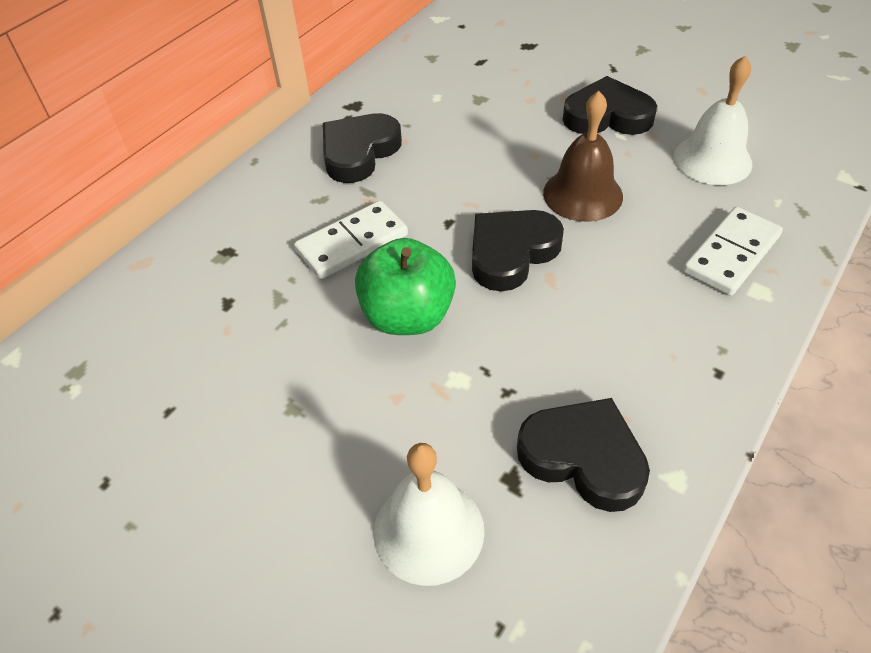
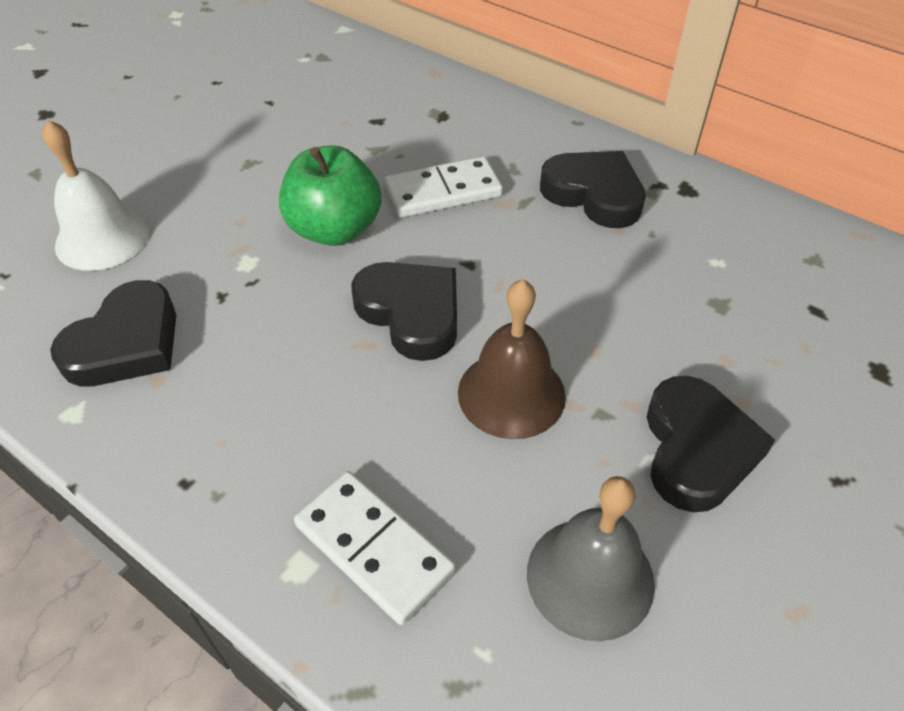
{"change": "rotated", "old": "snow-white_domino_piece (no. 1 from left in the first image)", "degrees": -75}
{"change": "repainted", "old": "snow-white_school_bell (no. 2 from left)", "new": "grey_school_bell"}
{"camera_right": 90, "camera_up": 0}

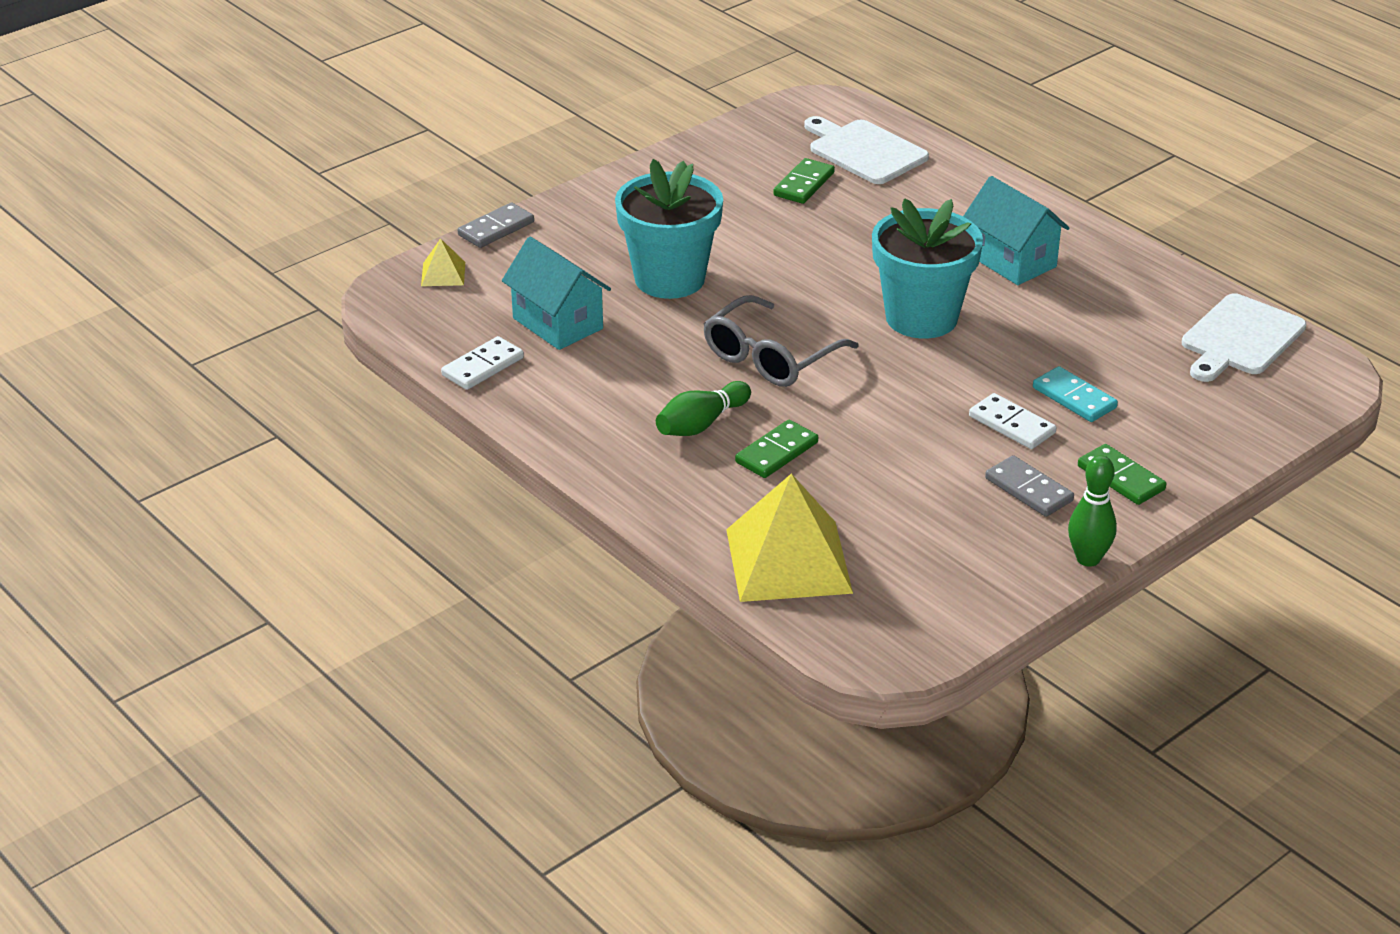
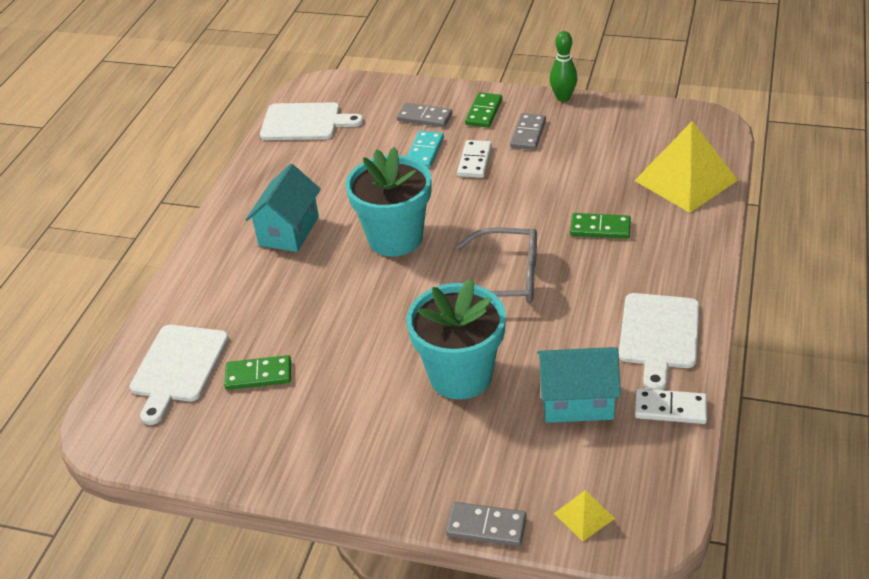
{"change": "new", "new": "grey_domino_piece (no. 1 from left)"}
{"change": "rotated", "old": "turquoise_toy_house (no. 1 from left in the first image)", "degrees": 75}
{"change": "new", "new": "snow-white_chopping_board (no. 3 from left)"}
{"change": "gone", "old": "green_bowling_pin (no. 1 from left)"}
{"camera_right": -120, "camera_up": 5}

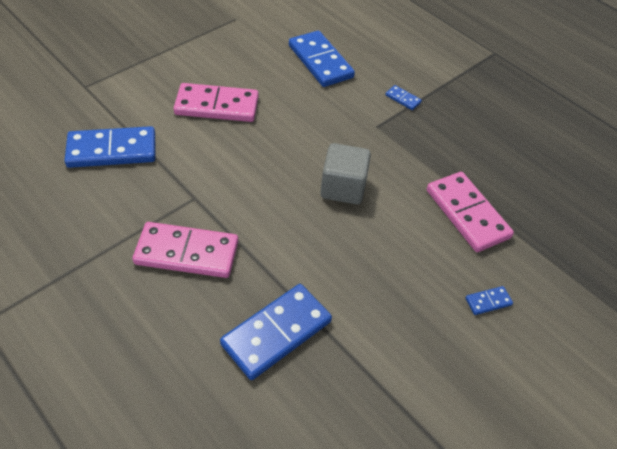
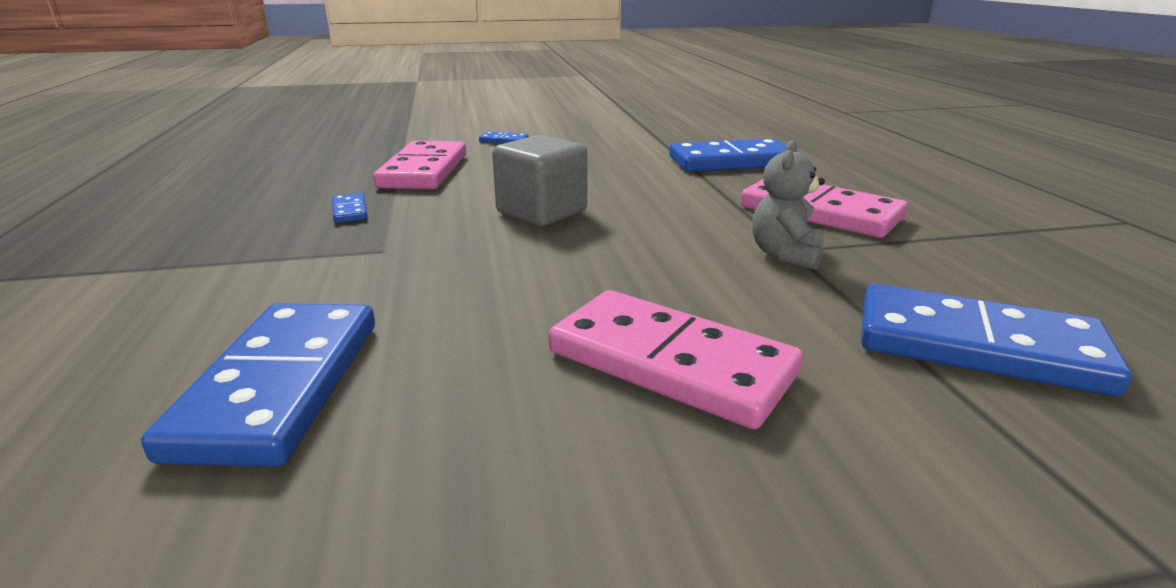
{"change": "shifted", "old": "blue_domino_piece (no. 4 from left in the first image)", "new": "blue_domino_piece (no. 2 from left)"}
{"change": "new", "new": "grey_teddy_bear"}
{"camera_right": -145, "camera_up": -25}

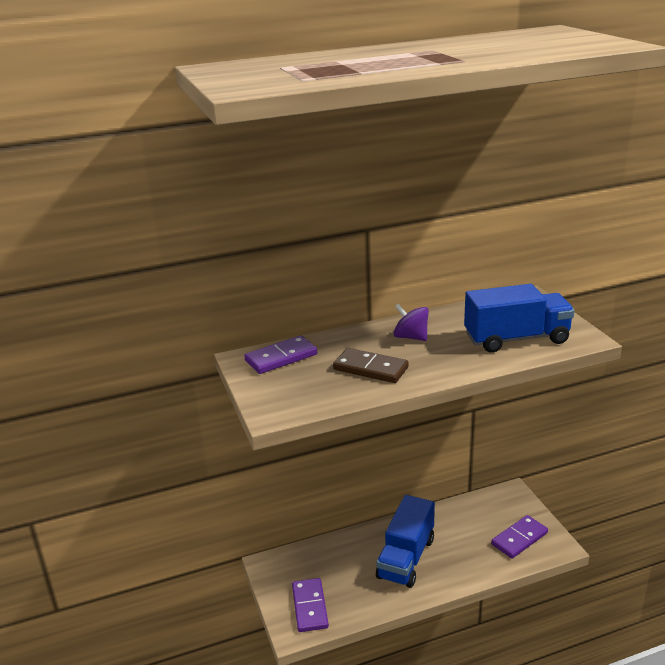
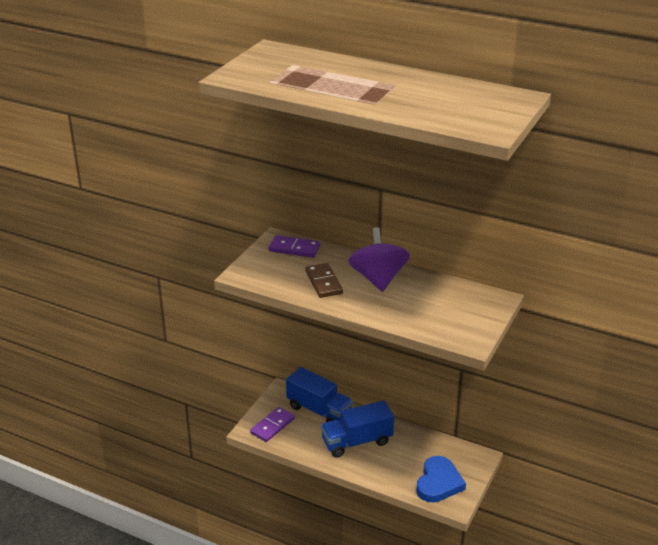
{"change": "shifted", "old": "blue_lorry (no. 2 from left in the first image)", "new": "blue_lorry (no. 1 from left)"}
{"change": "scaled", "old": "royal_purple_toy_top", "factor": 1.82}
{"change": "swapped", "old": "royal_purple_domino_piece (no. 3 from left)", "new": "blue_love_heart"}
{"camera_right": 45, "camera_up": 5}

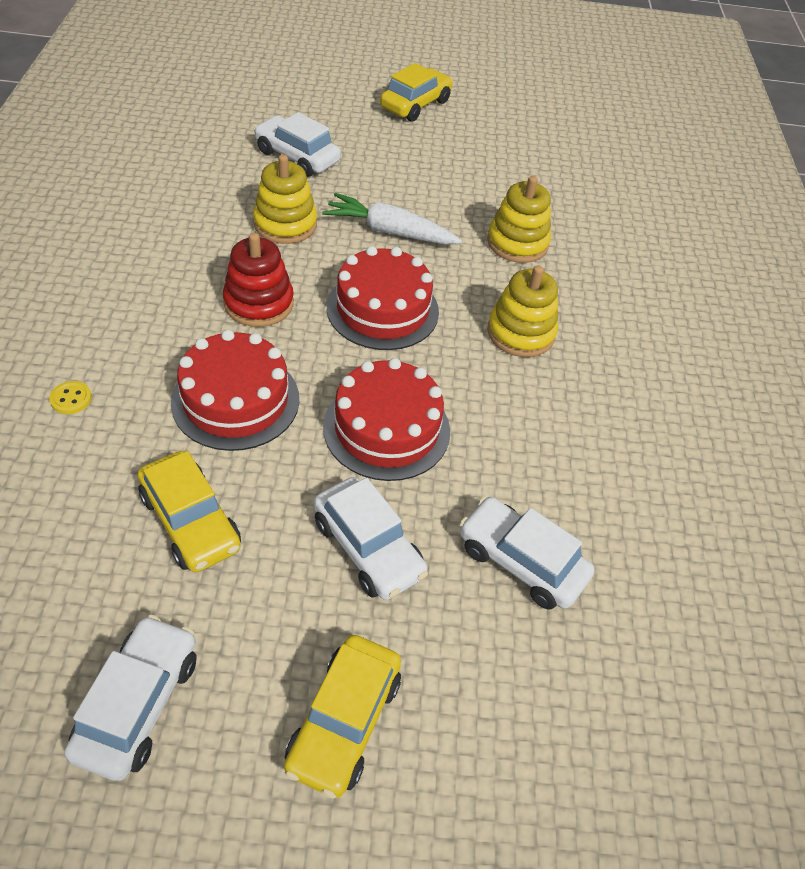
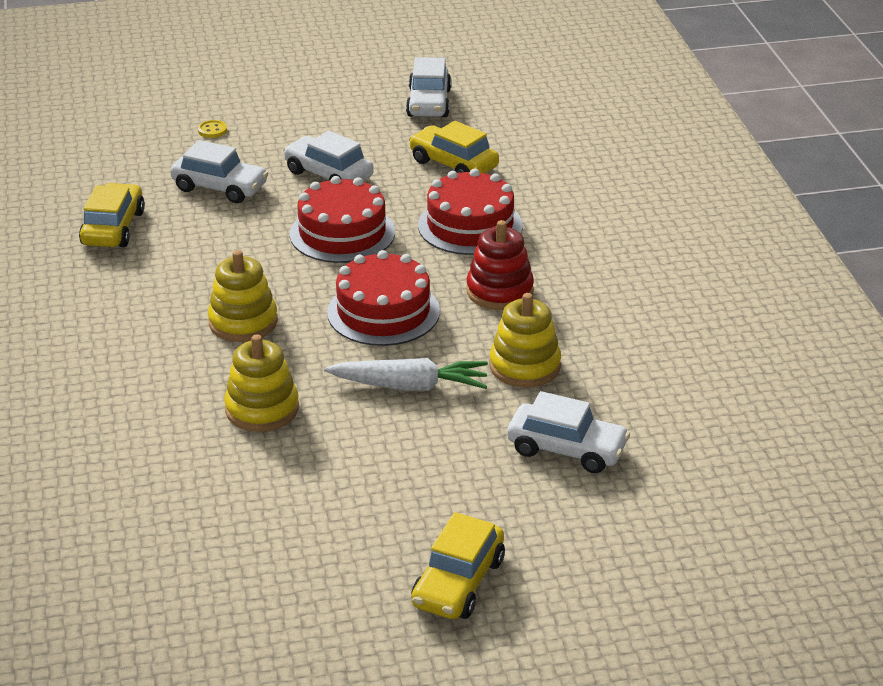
{"change": "shifted", "old": "yellow_automobile (no. 2 from left in the first image)", "new": "yellow_automobile (no. 1 from left)"}
{"change": "shifted", "old": "yellow_shirt_button"}
{"camera_right": 170, "camera_up": -15}

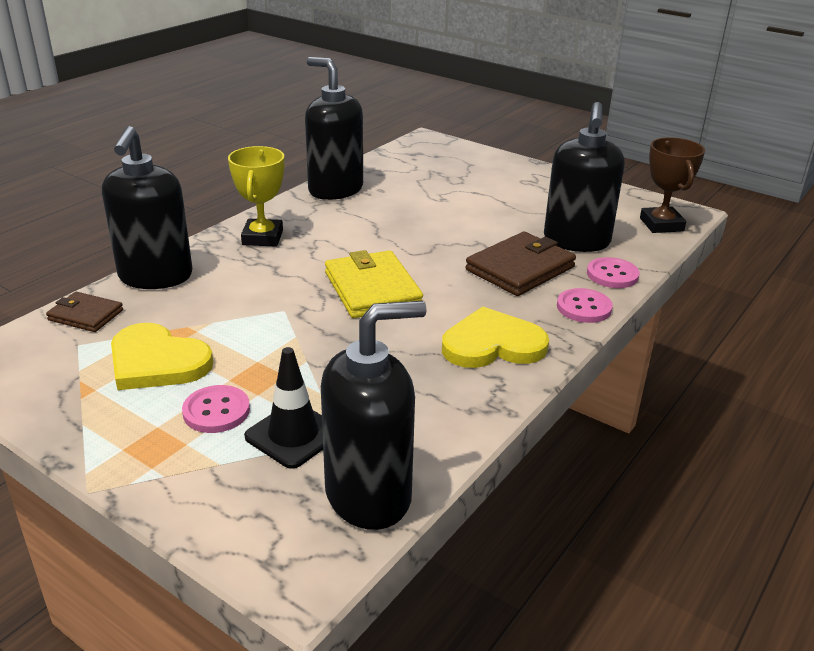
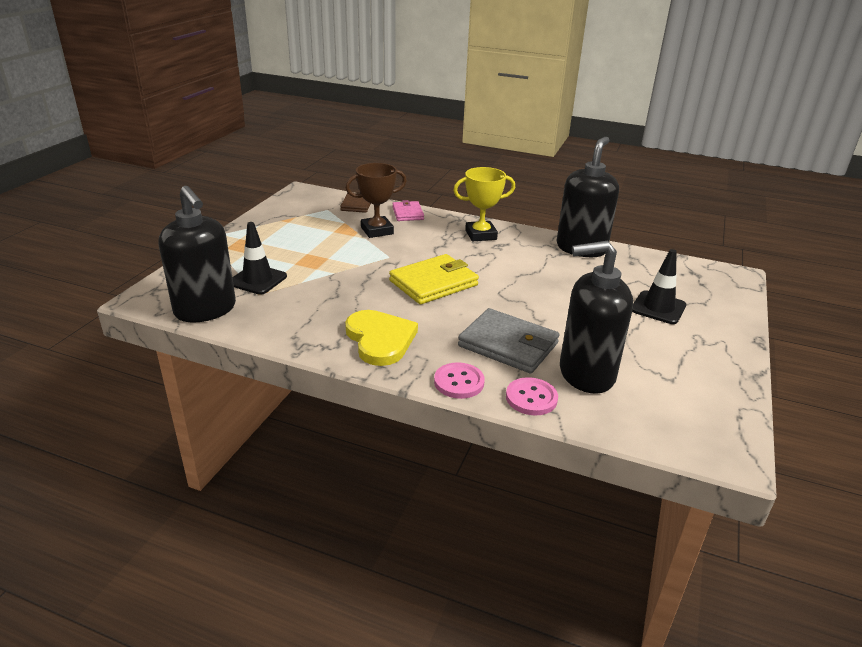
{"change": "shifted", "old": "dark_brown_trophy"}
{"change": "swapped", "old": "black_pump_bottle (no. 1 from left)", "new": "rose-pink_wallet"}
{"change": "repainted", "old": "dark_brown_wallet (no. 2 from left)", "new": "grey_wallet"}
{"change": "new", "new": "black_traffic_cone (no. 2 from left)"}
{"change": "gone", "old": "yellow_love_heart (no. 1 from left)"}
{"change": "gone", "old": "rose-pink_shirt_button (no. 1 from left)"}
{"camera_right": 75, "camera_up": 0}

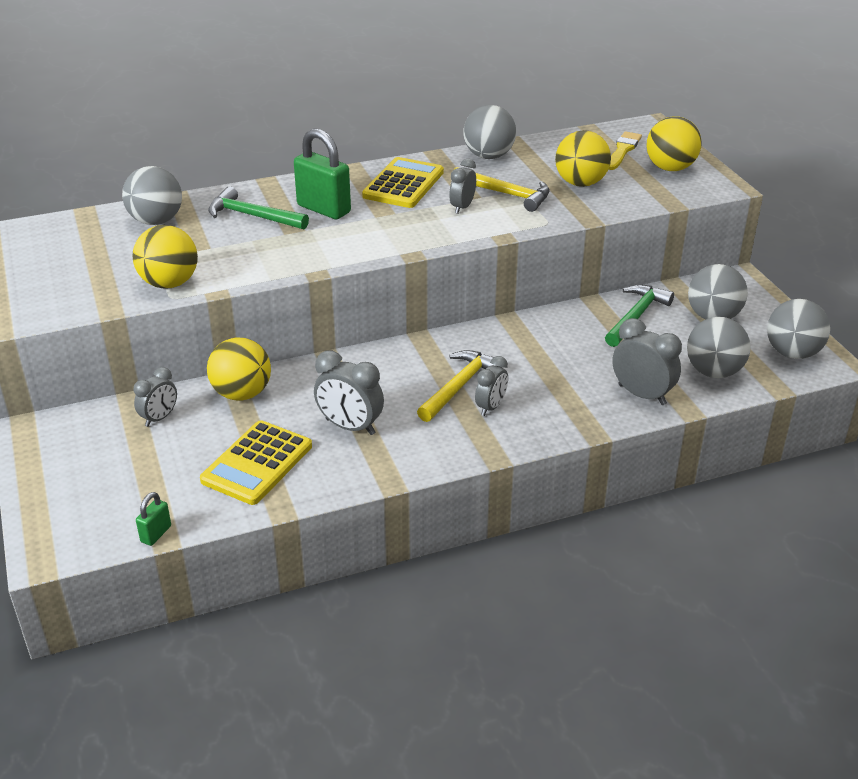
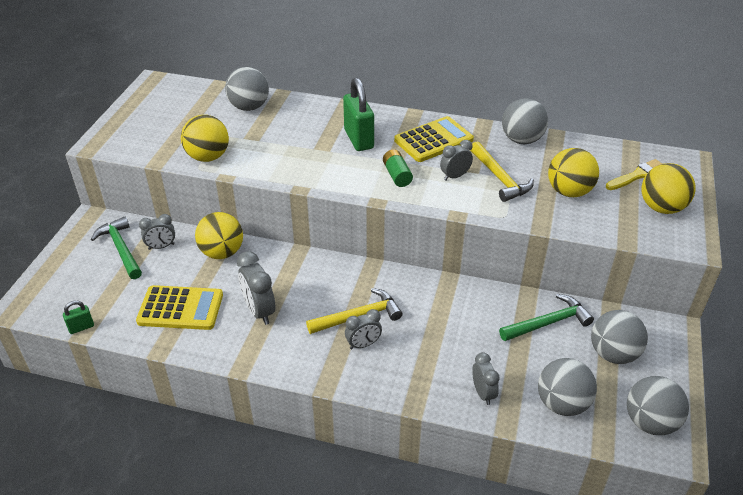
{"change": "shifted", "old": "green_carpenter's_hammer (no. 1 from left)"}
{"change": "rotated", "old": "yellow_adding_machine (no. 1 from left)", "degrees": -150}
{"change": "new", "new": "green_AA_battery"}
{"change": "scaled", "old": "grey_clock (no. 5 from left)", "factor": 0.65}
{"camera_right": 35, "camera_up": 5}

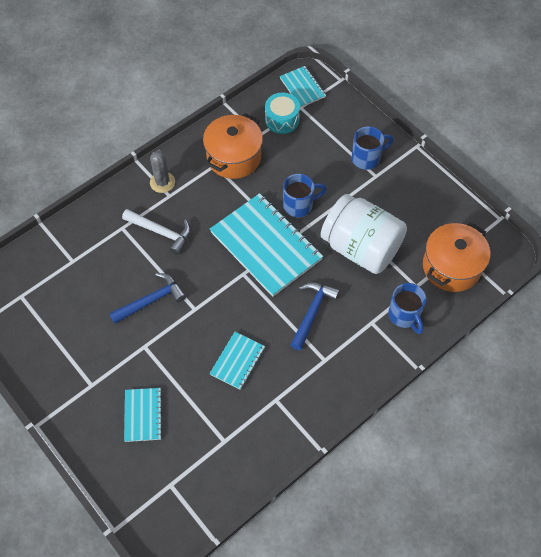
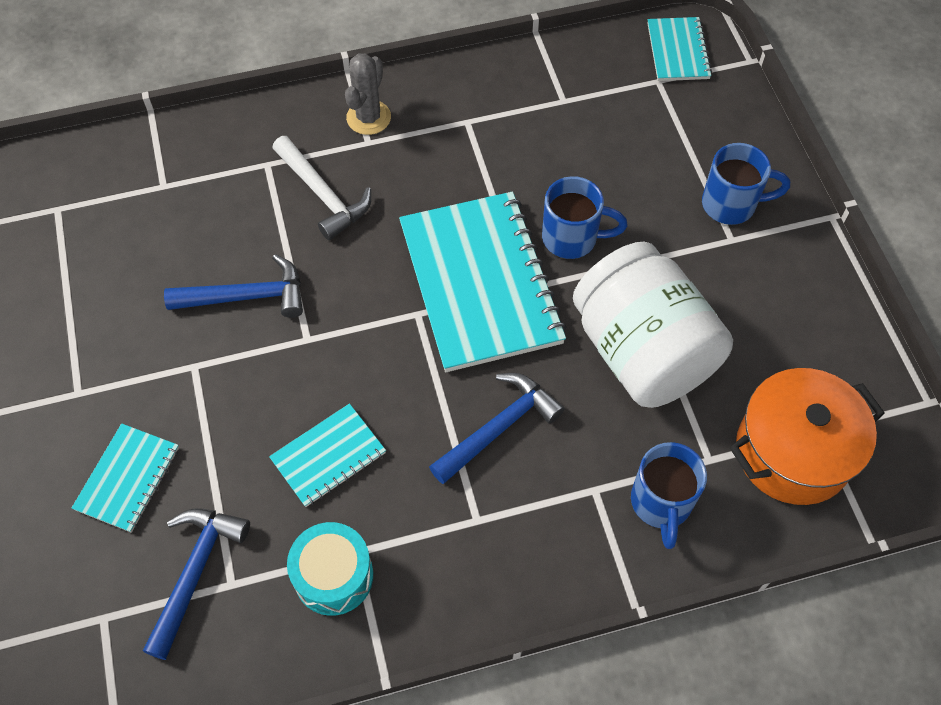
{"change": "new", "new": "blue_carpenter's_hammer (no. 1 from left)"}
{"change": "shifted", "old": "turquoise_toy_drum"}
{"change": "gone", "old": "orange_pot (no. 1 from left)"}
{"camera_right": 25, "camera_up": 0}

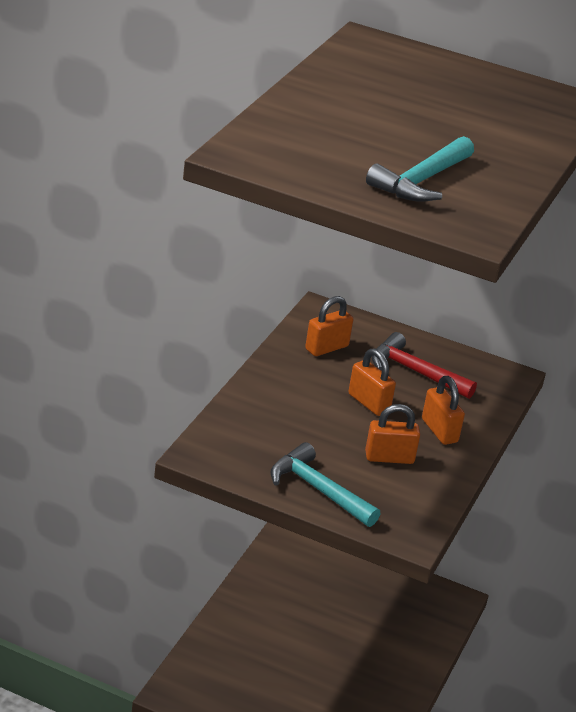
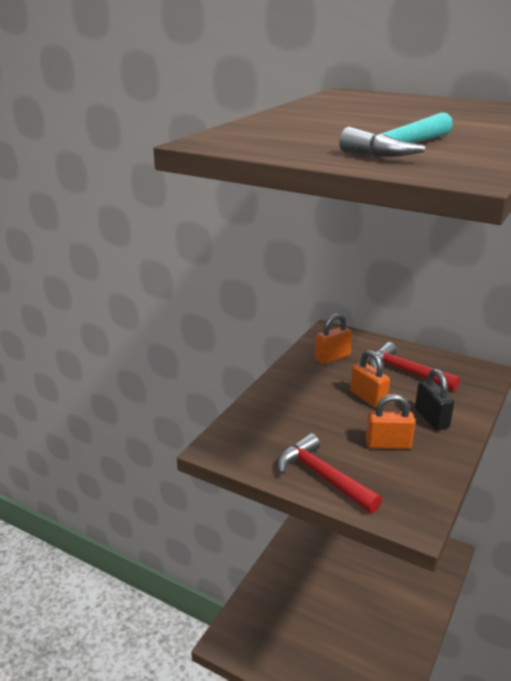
{"change": "repainted", "old": "turquoise_carpenter's_hammer (no. 1 from left)", "new": "red_carpenter's_hammer (no. 1 from left)"}
{"change": "repainted", "old": "orange_small_lock (no. 4 from left)", "new": "black_small_lock"}
{"camera_right": 10, "camera_up": -5}

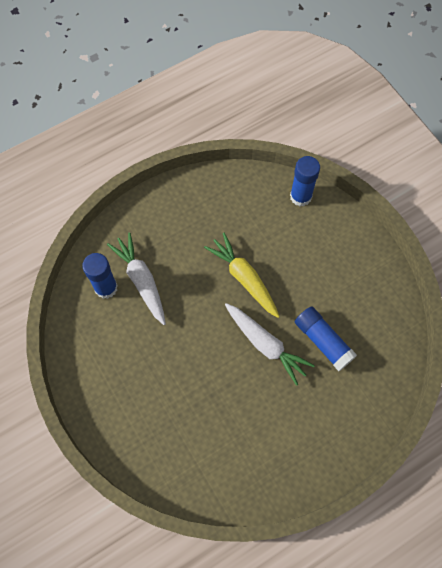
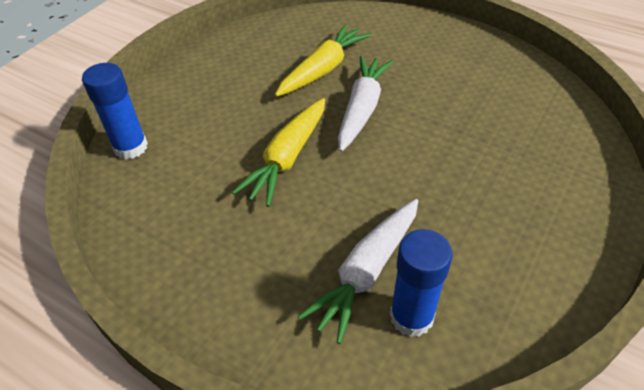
{"change": "swapped", "old": "blue_glue_stick (no. 3 from left)", "new": "yellow_carrot (no. 2 from left)"}
{"camera_right": -115, "camera_up": -20}

